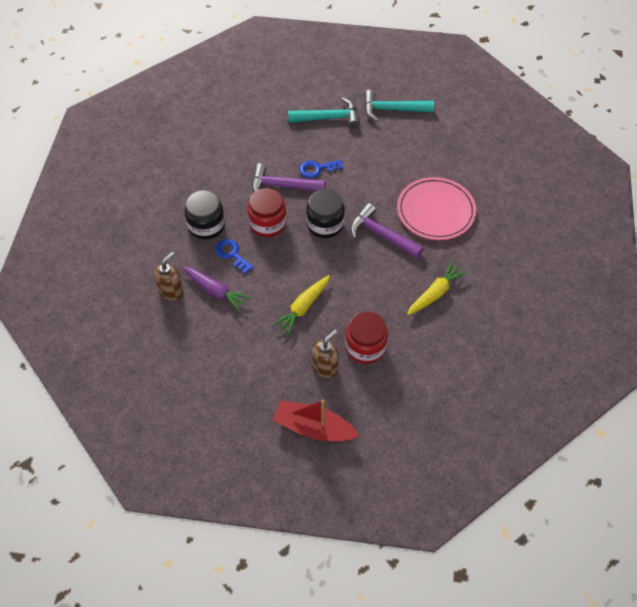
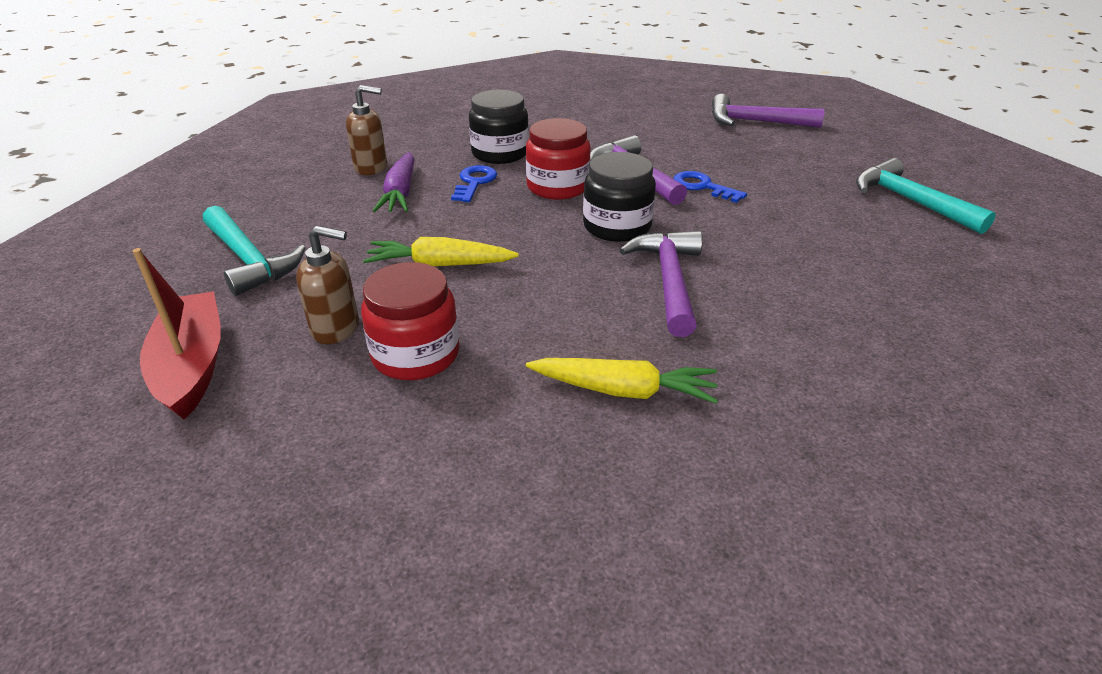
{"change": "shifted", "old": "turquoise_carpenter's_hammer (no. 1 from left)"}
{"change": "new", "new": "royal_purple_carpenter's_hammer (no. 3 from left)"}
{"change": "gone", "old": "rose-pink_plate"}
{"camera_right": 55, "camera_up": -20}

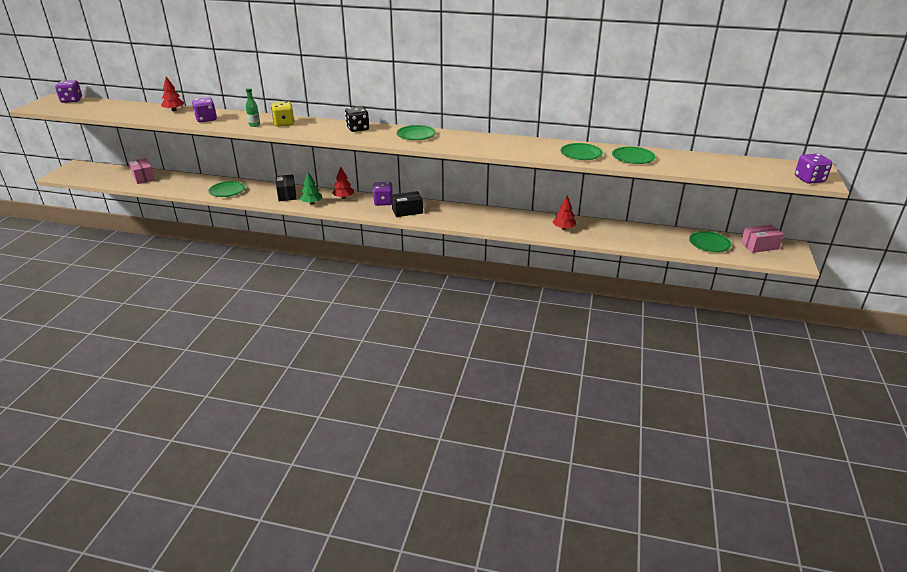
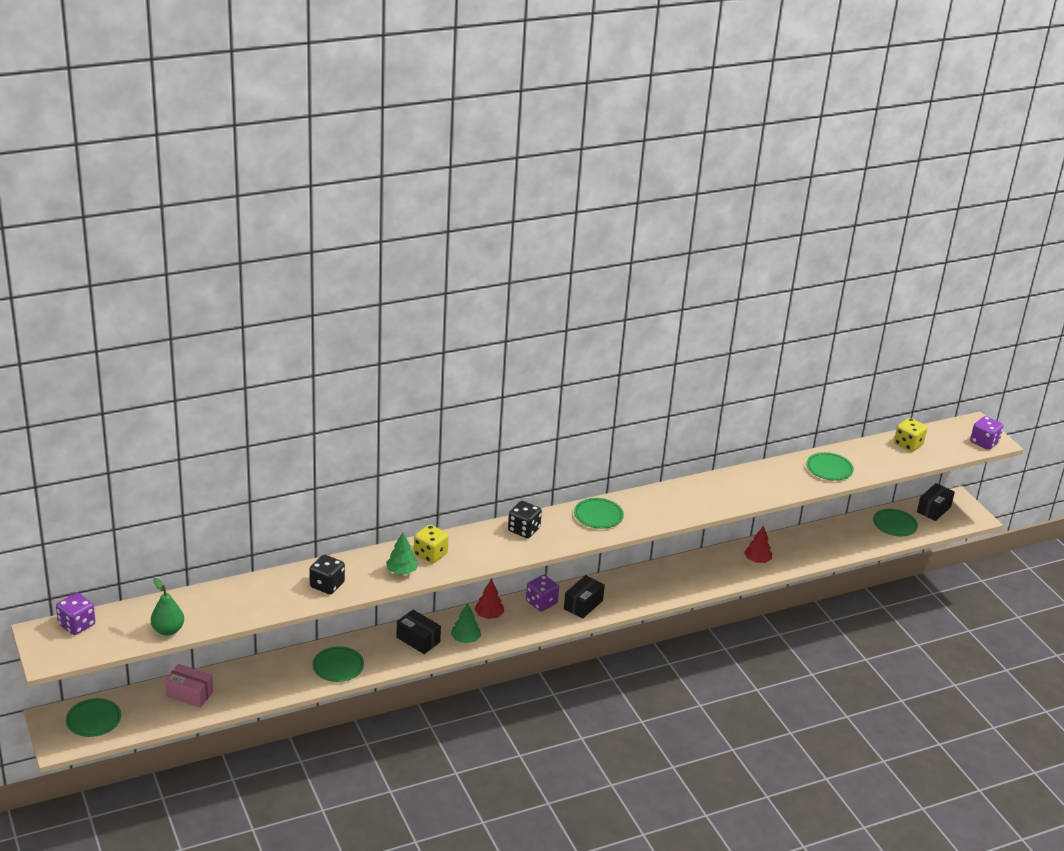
{"change": "shifted", "old": "green_plate (no. 3 from left in the first image)", "new": "green_plate (no. 1 from left)"}
{"change": "new", "new": "green_pear_fruit"}
{"change": "repainted", "old": "royal_purple_game_die (no. 2 from left)", "new": "black_game_die (no. 1 from left)"}
{"change": "swapped", "old": "green_flask", "new": "green_tree (no. 1 from left)"}
{"change": "new", "new": "yellow_game_die (no. 2 from left)"}
{"change": "repainted", "old": "rose-pink_box (no. 2 from left)", "new": "black_box (no. 3 from left)"}
{"change": "gone", "old": "red_tree (no. 1 from left)"}
{"camera_right": -40, "camera_up": 0}

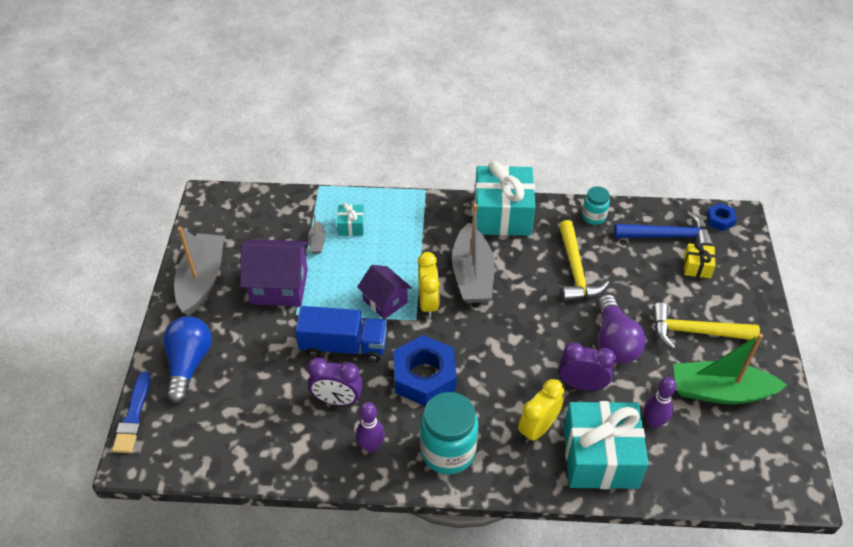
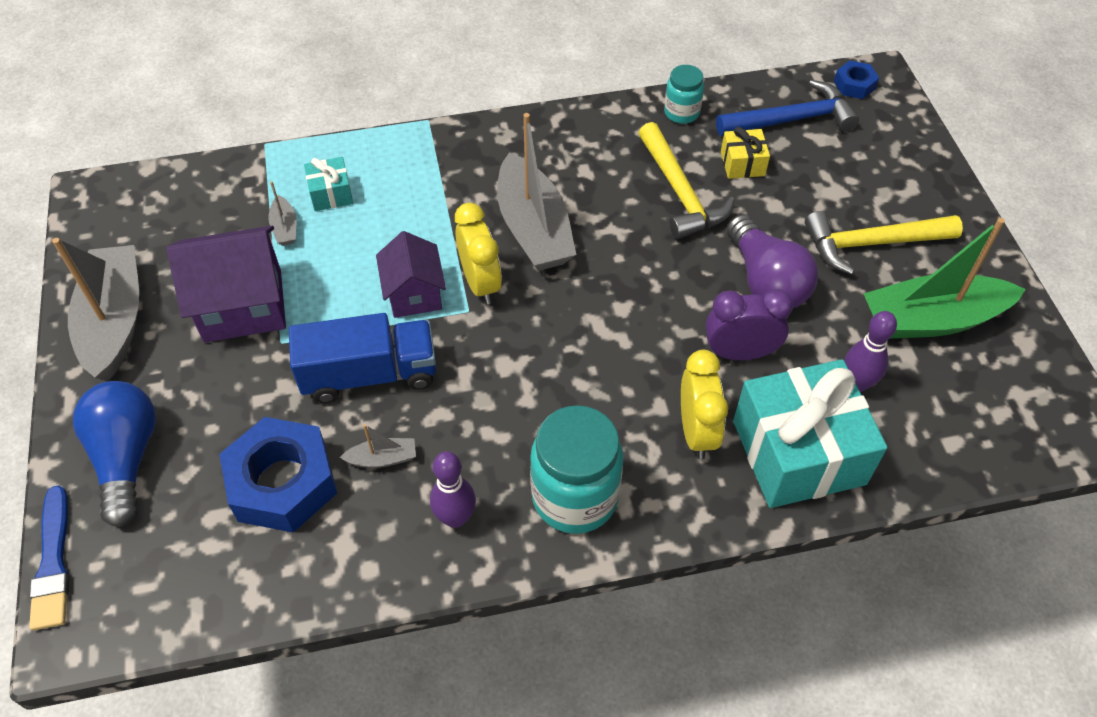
{"change": "shifted", "old": "blue_hex_nut (no. 1 from left)"}
{"change": "swapped", "old": "royal_purple_clock (no. 1 from left)", "new": "grey_sailboat (no. 3 from left)"}
{"change": "rotated", "old": "royal_purple_toy_house (no. 2 from left)", "degrees": 45}
{"change": "rotated", "old": "yellow_clock (no. 2 from left)", "degrees": 150}
{"change": "shifted", "old": "yellow_wrapped_gift"}
{"change": "gone", "old": "turquoise_wrapped_gift (no. 2 from left)"}
{"camera_right": -15, "camera_up": 5}

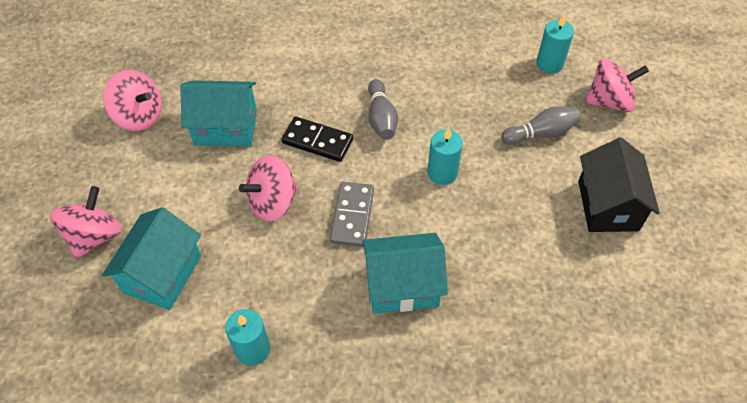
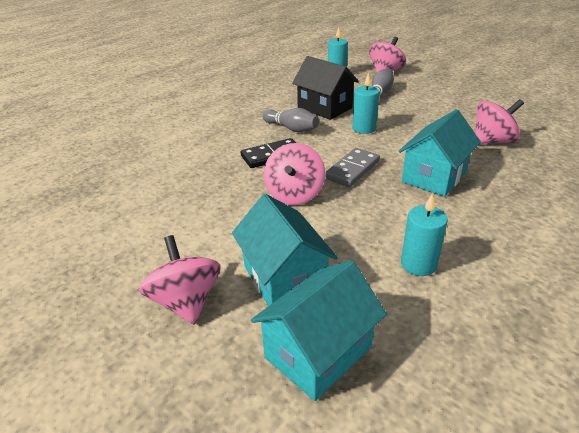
{"change": "shifted", "old": "turquoise_toy_house (no. 2 from left)"}
{"change": "shifted", "old": "black_toy_house"}
{"change": "rotated", "old": "grey_domino_piece", "degrees": 75}
{"change": "shifted", "old": "rose-pink_toy_top (no. 2 from left in the first image)", "new": "rose-pink_toy_top (no. 4 from left)"}
{"camera_right": -45, "camera_up": -20}

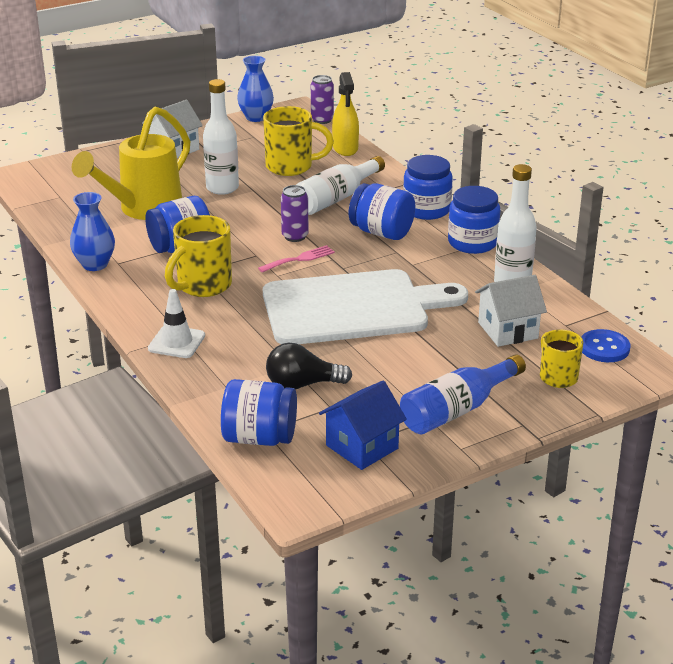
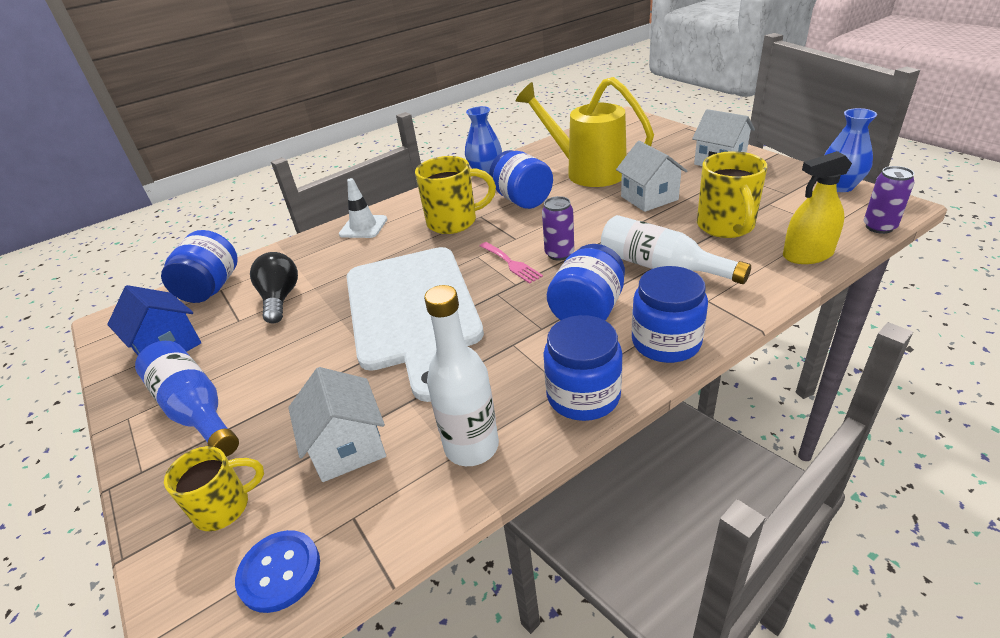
{"change": "rotated", "old": "yellow_mug (no. 1 from left in the first image)", "degrees": 135}
{"change": "swapped", "old": "snow-white_flask (no. 1 from left)", "new": "snow-white_toy_house (no. 2 from left)"}
{"camera_right": 90, "camera_up": 5}

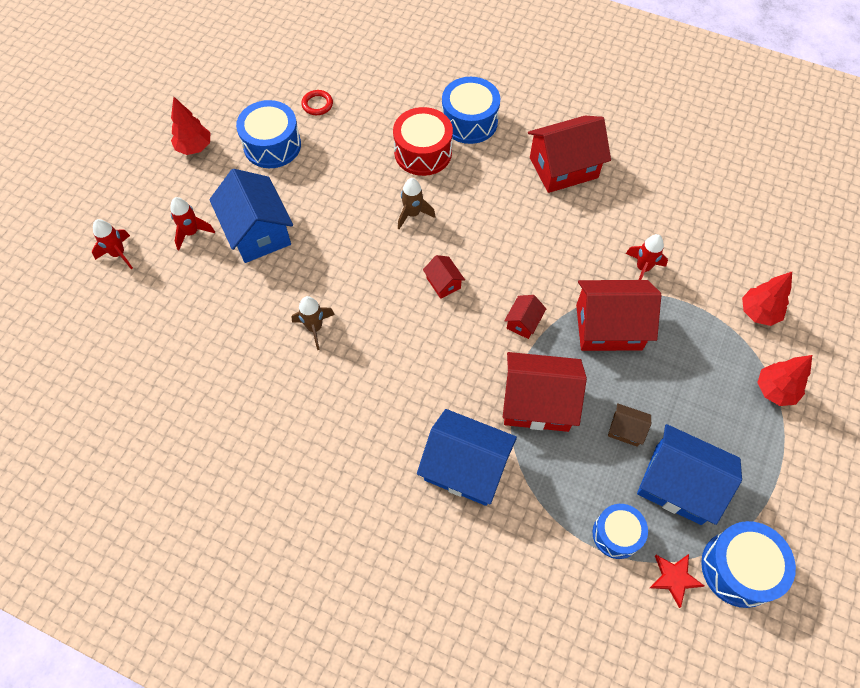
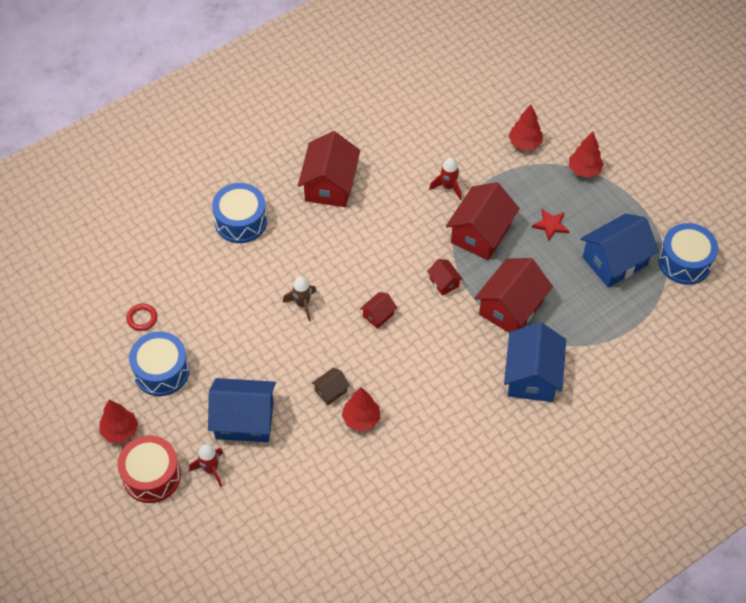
{"change": "shifted", "old": "red_toy_drum"}
{"change": "shifted", "old": "dark_brown_toy_house"}
{"change": "swapped", "old": "dark_brown_rocket (no. 1 from left)", "new": "red_tree (no. 2 from left)"}
{"change": "rotated", "old": "red_toy_house (no. 1 from left in the first image)", "degrees": -45}
{"change": "rotated", "old": "blue_toy_house (no. 2 from left)", "degrees": -45}
{"change": "shifted", "old": "red_star_shape"}
{"change": "gone", "old": "red_rocket (no. 1 from left)"}
{"change": "gone", "old": "blue_toy_drum (no. 3 from left)"}
{"camera_right": -60, "camera_up": -5}

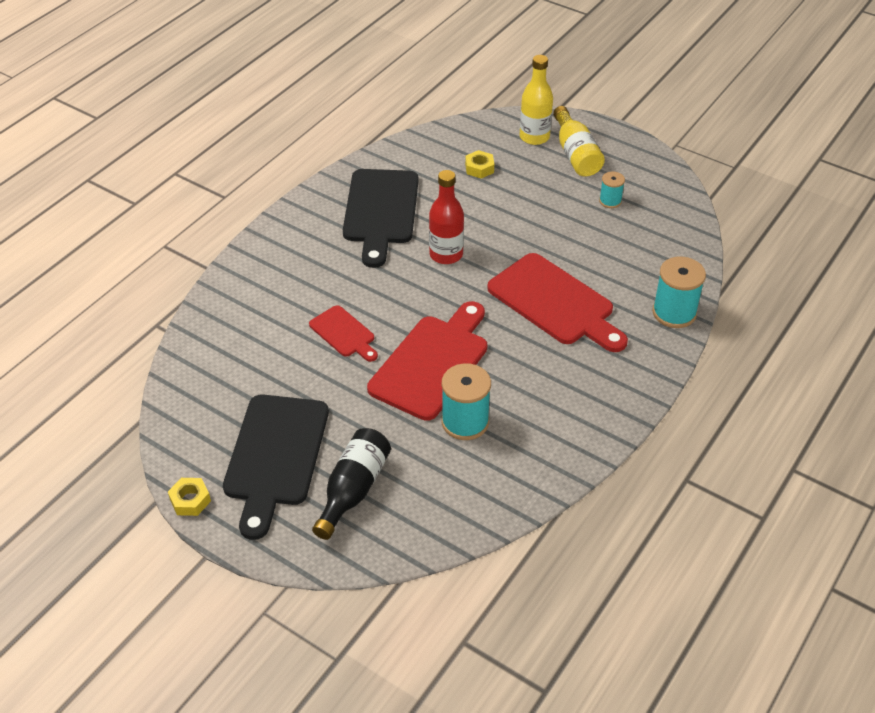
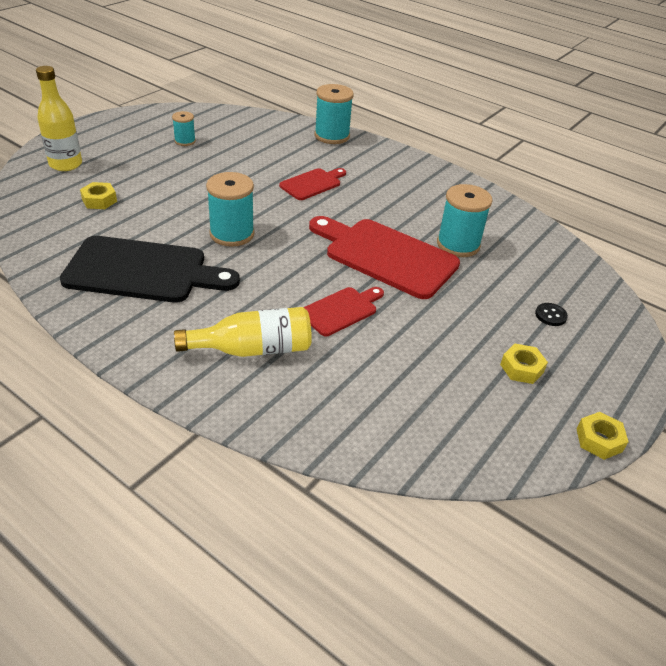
{"change": "shifted", "old": "yellow_flask (no. 2 from left)"}
{"change": "swapped", "old": "red_flask", "new": "turquoise_reel_of_thread (no. 2 from left)"}
{"change": "scaled", "old": "red_chopping_board (no. 3 from left in the first image)", "factor": 0.53}
{"change": "swapped", "old": "black_chopping_board (no. 1 from left)", "new": "yellow_hex_nut (no. 2 from left)"}
{"change": "swapped", "old": "black_flask", "new": "black_shirt_button"}
{"camera_right": -90, "camera_up": -5}

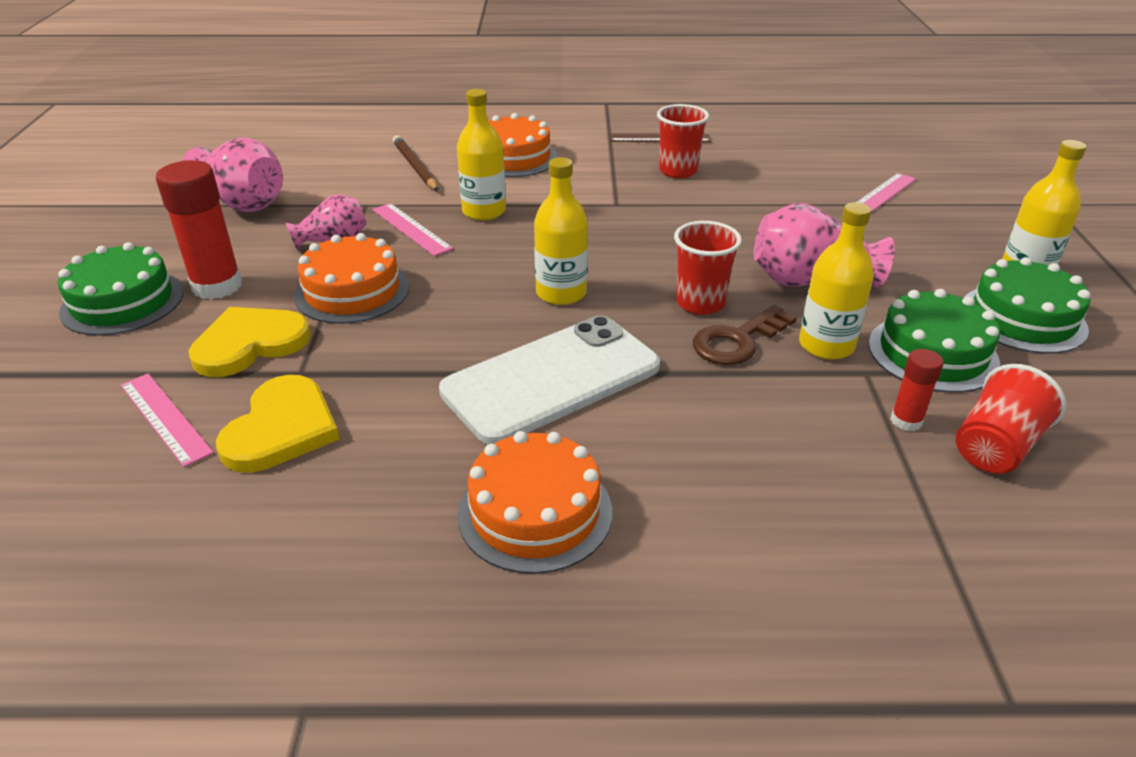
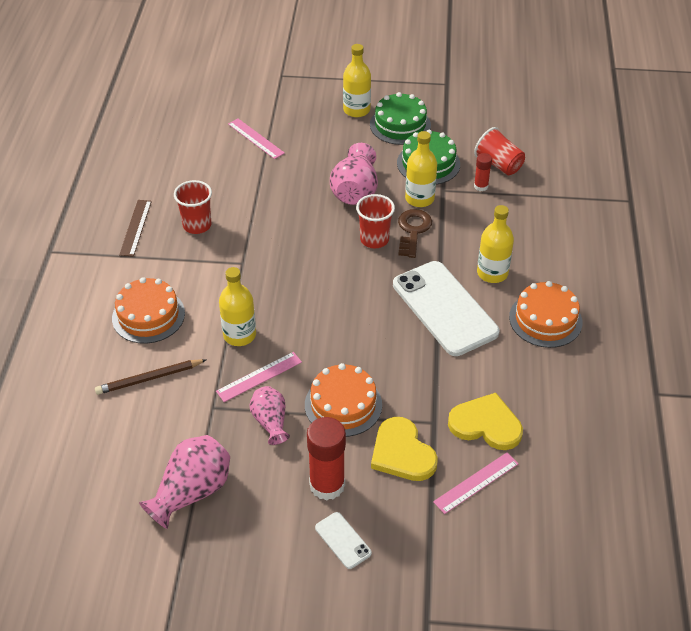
{"change": "swapped", "old": "green_cake (no. 1 from left)", "new": "snow-white_phone (no. 1 from left)"}
{"change": "rotated", "old": "dark_brown_door_key", "degrees": -135}
{"change": "shifted", "old": "yellow_flask (no. 2 from left in the first image)", "new": "yellow_flask (no. 4 from left)"}
{"camera_right": -85, "camera_up": 10}

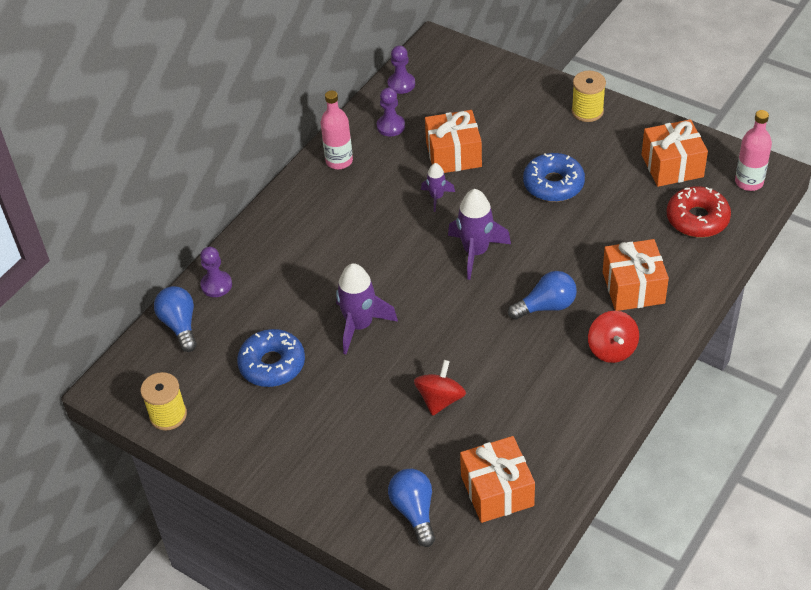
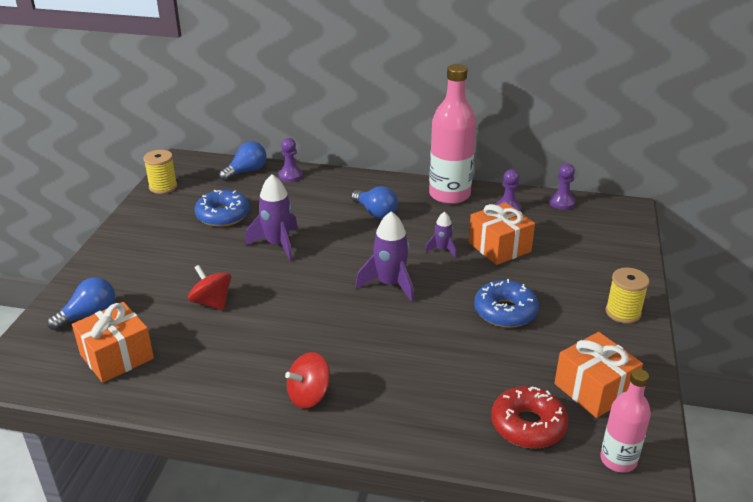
{"change": "rotated", "old": "red_toy_top (no. 1 from left)", "degrees": -135}
{"change": "shifted", "old": "blue_lightbulb (no. 3 from left)"}
{"change": "scaled", "old": "rose-pink_flask (no. 1 from left)", "factor": 1.74}
{"change": "gone", "old": "orange_wrapped_gift (no. 3 from left)"}
{"camera_right": 65, "camera_up": -15}

